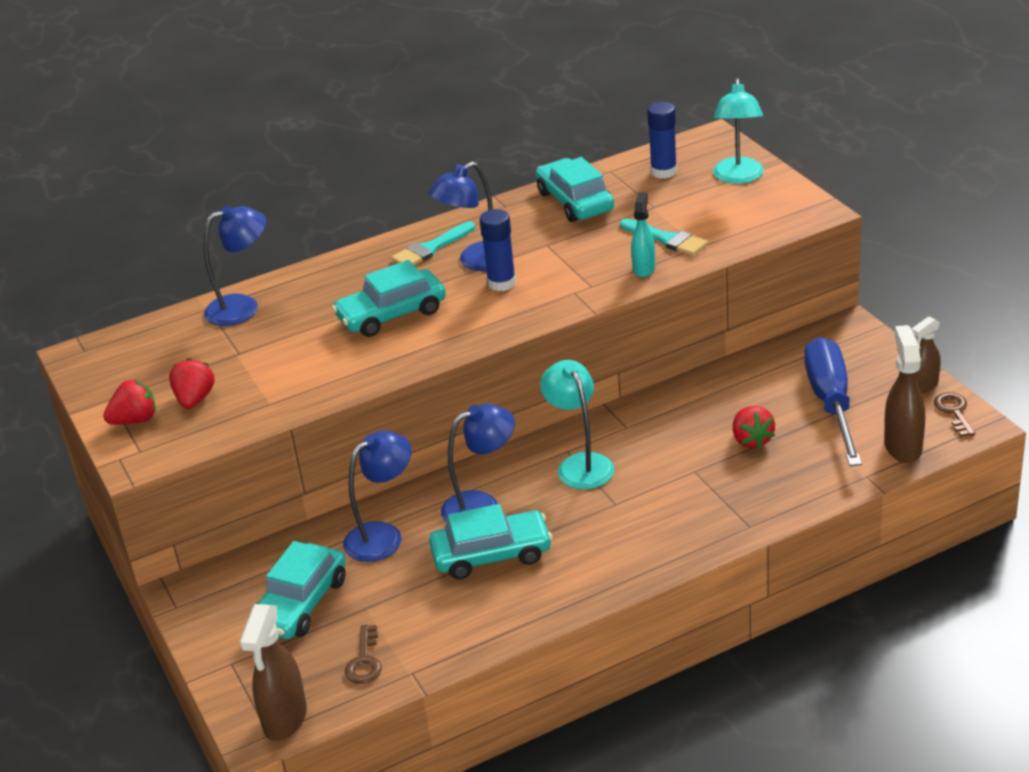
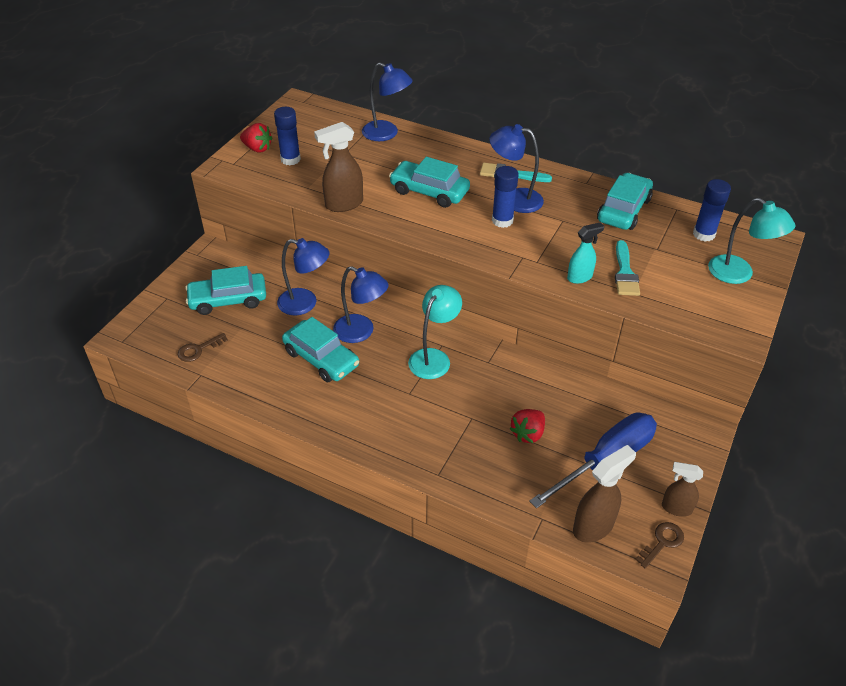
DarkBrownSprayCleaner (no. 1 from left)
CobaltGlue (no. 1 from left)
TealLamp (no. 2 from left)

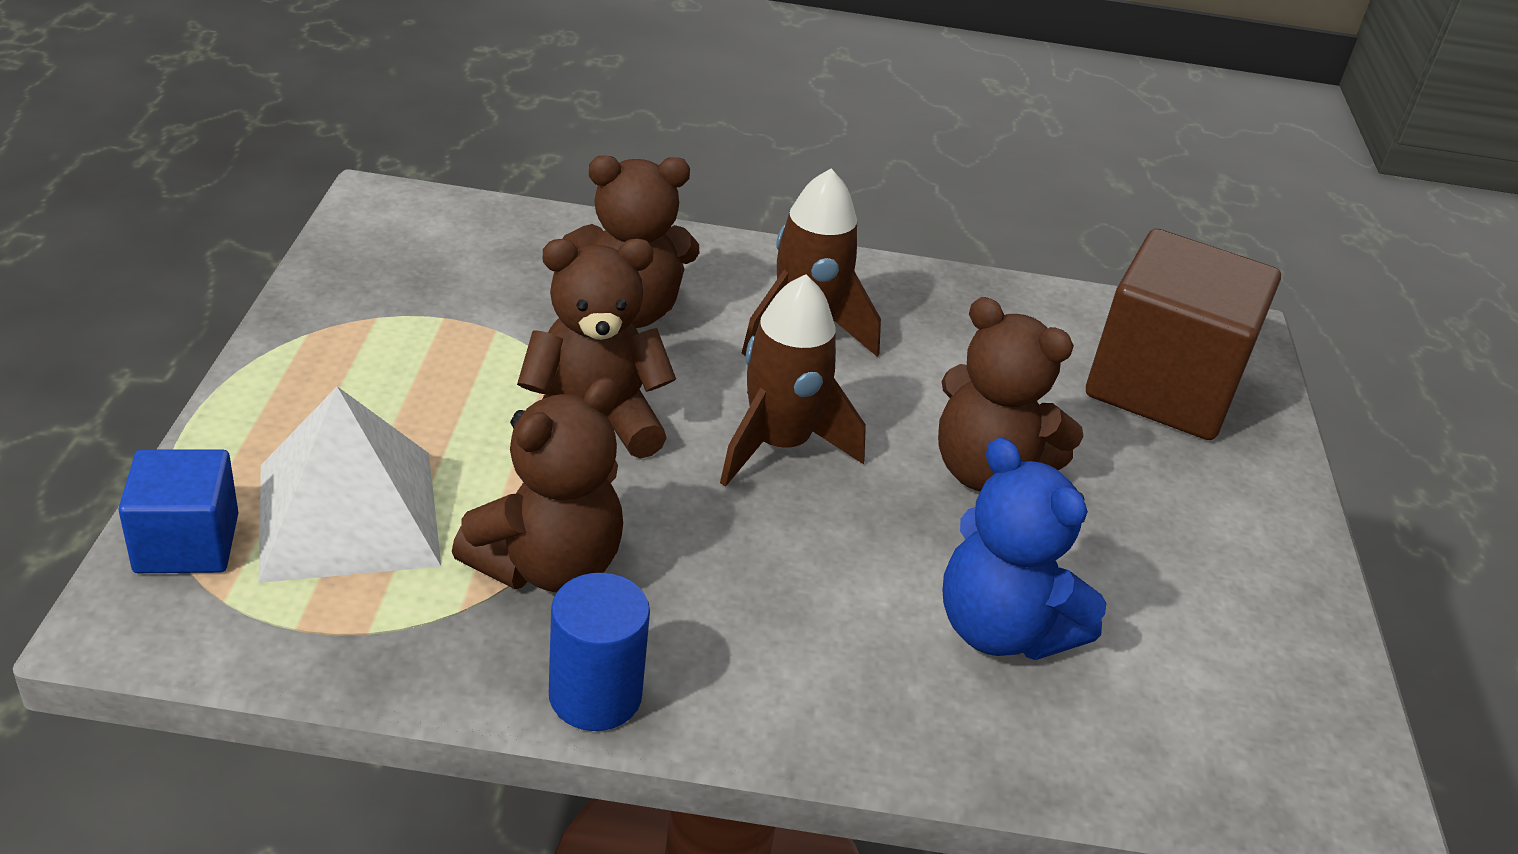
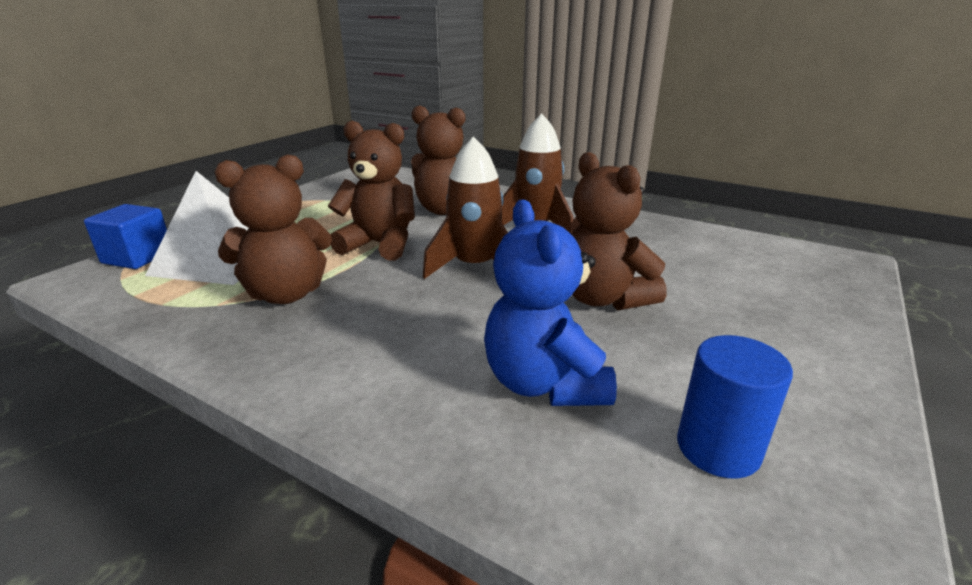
DarkBrownCube
CobaltCylinder

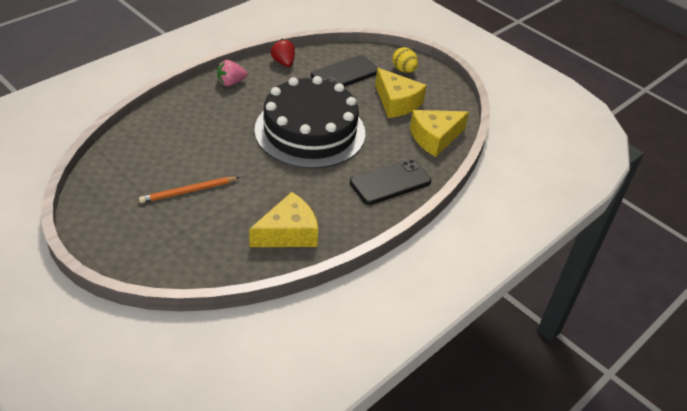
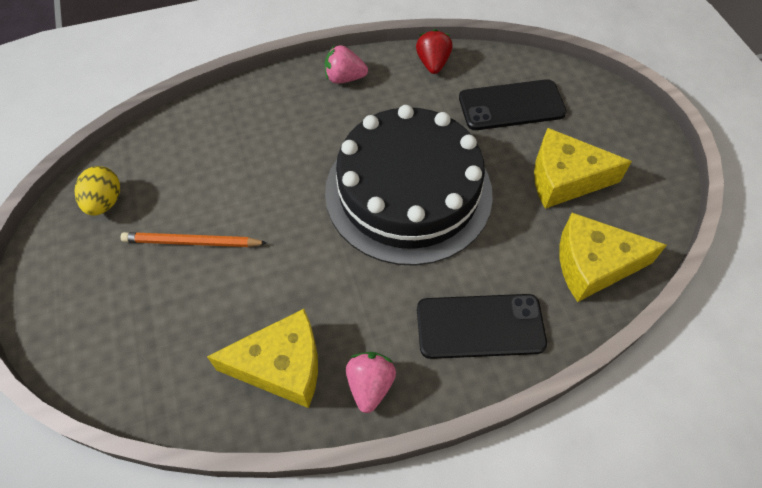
PinkToyStrawberry (no. 2 from left)
YellowEgg
YellowCheeseWedge (no. 2 from left)

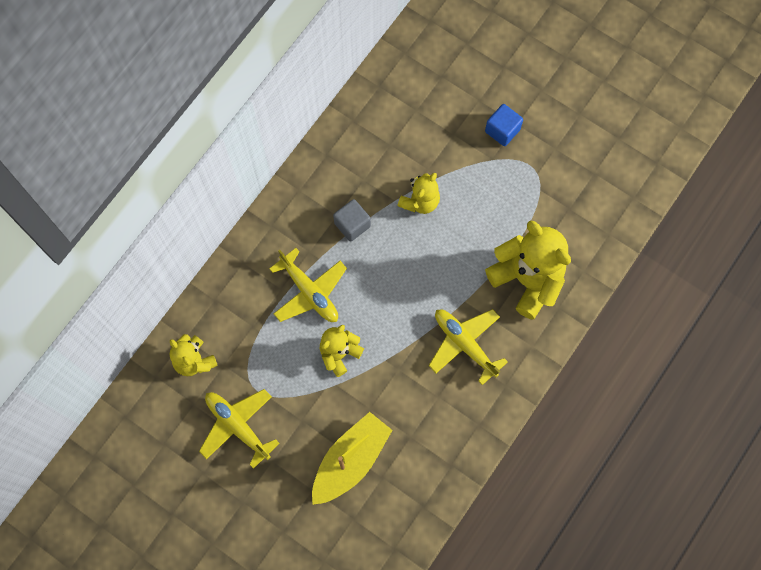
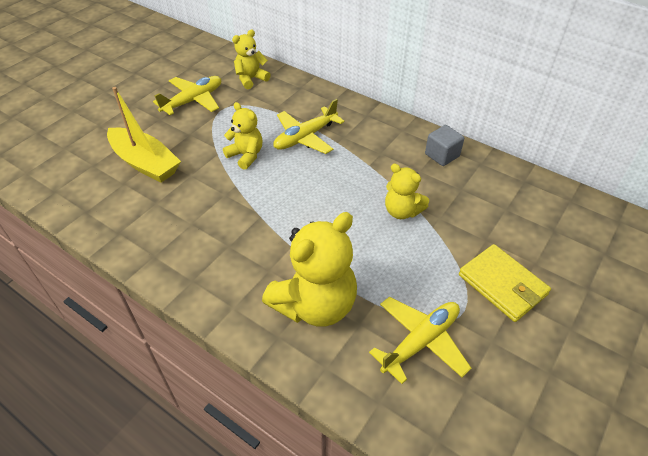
GrayCube
YellowPlane (no. 3 from left)
YellowBillfold

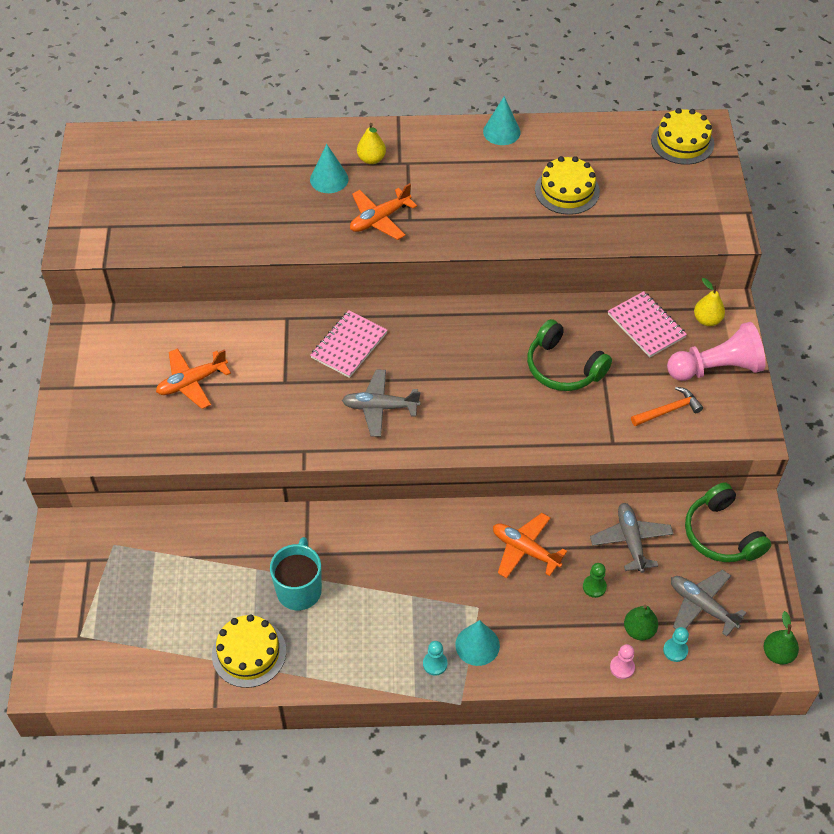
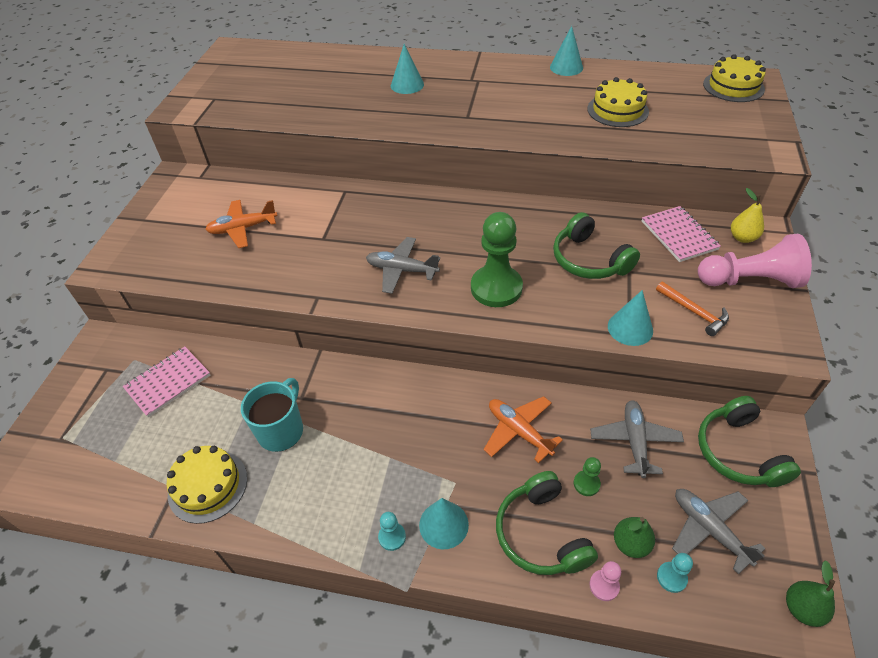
OrangeColouredPlane (no. 2 from left in the first image)
YellowToyPear (no. 1 from left in the first image)
GreenPawn (no. 1 from left)
GreenOverEarHeadphones (no. 1 from left)
TealConeShape (no. 4 from left)
PinkNotepad (no. 1 from left)
OrangeColouredHammer

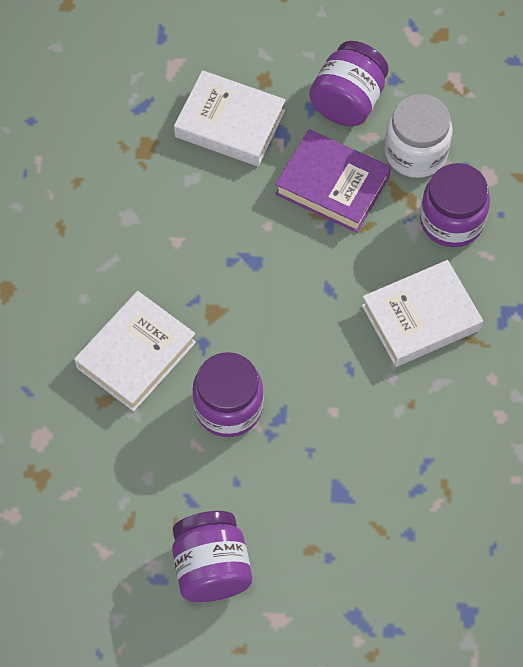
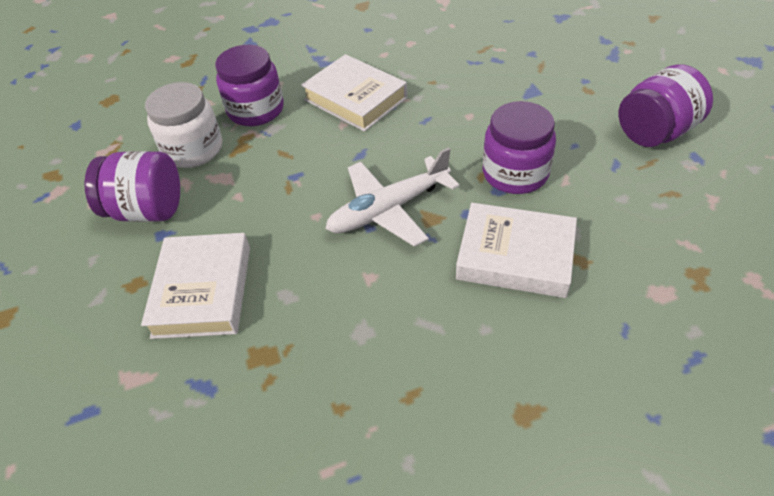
PurpleHardback
WhitePlane

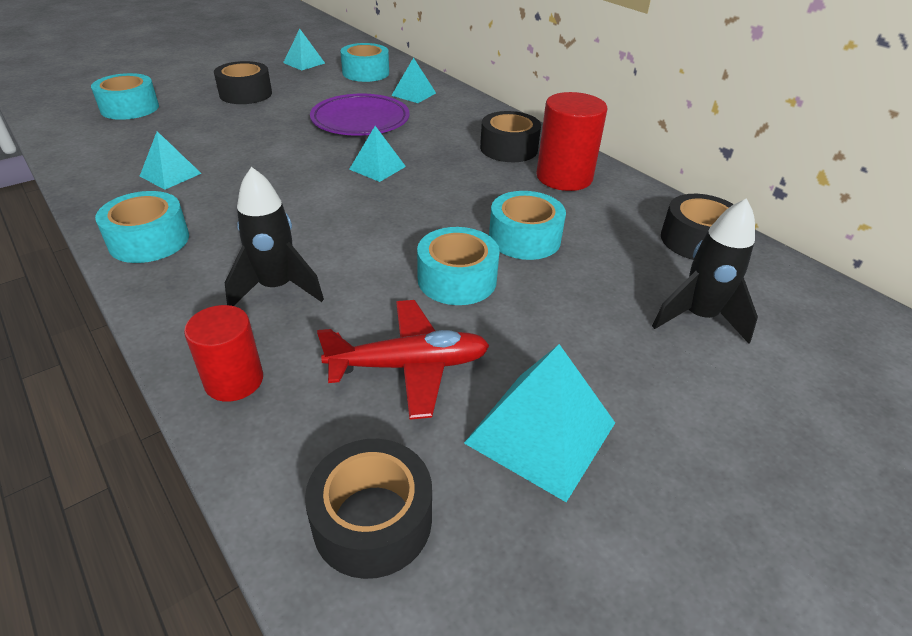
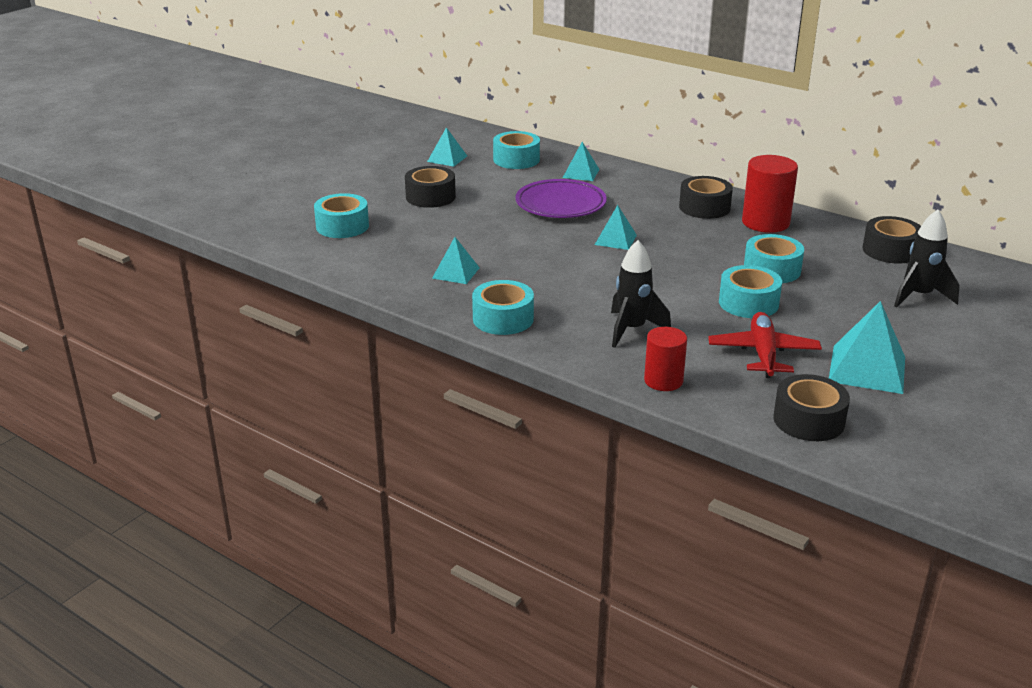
RedPlane

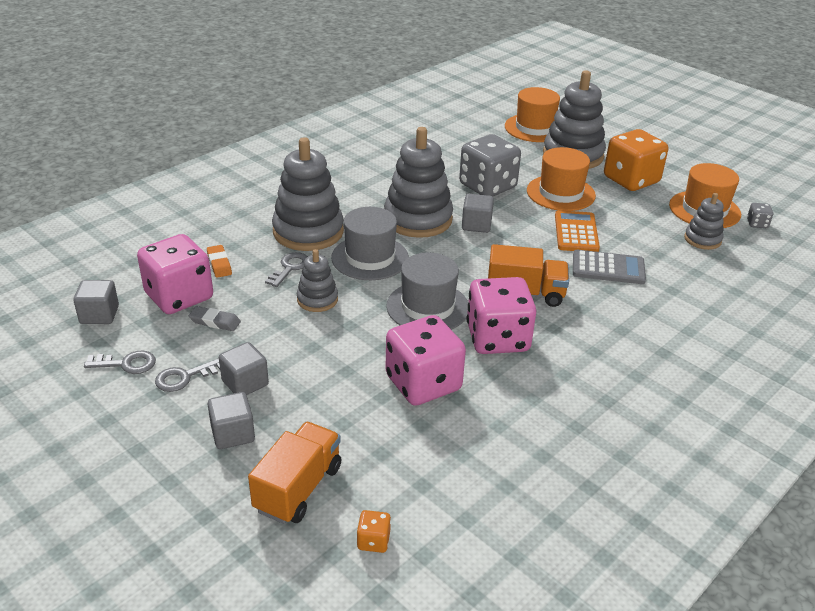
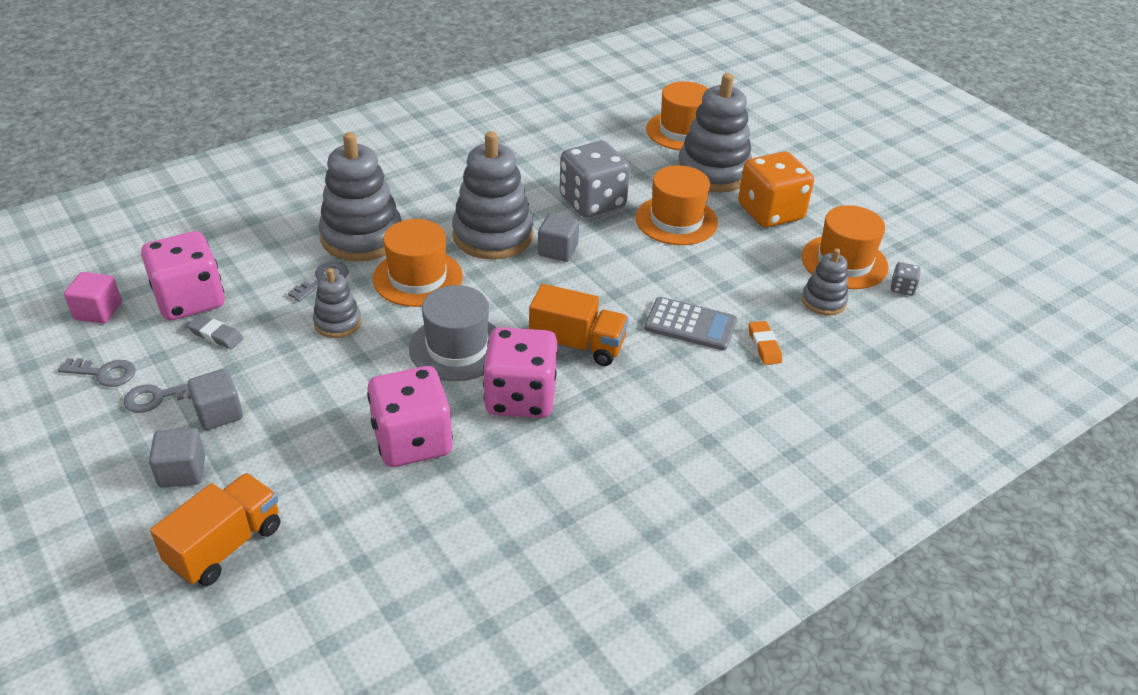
OrangeColouredDice (no. 1 from left in the first image)
OrangeColouredPocketCalculator
OrangeColouredEraser
PinkCube
OrangeColouredTopHat (no. 1 from left)

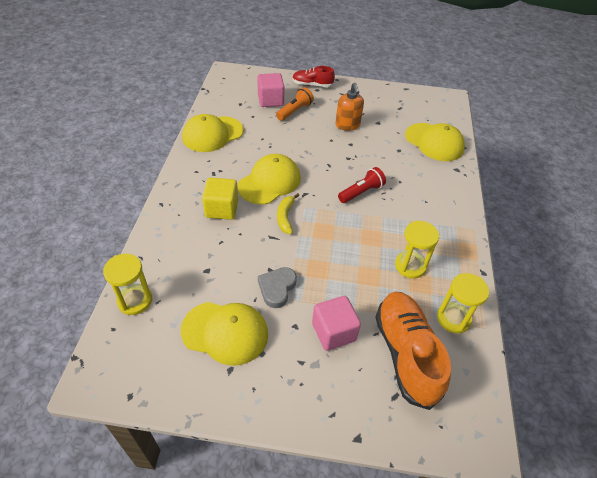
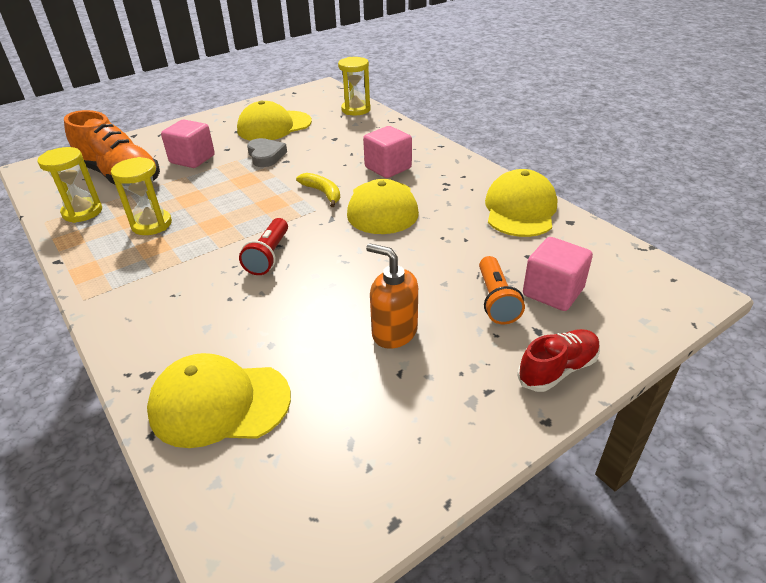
PinkCube (no. 2 from left)

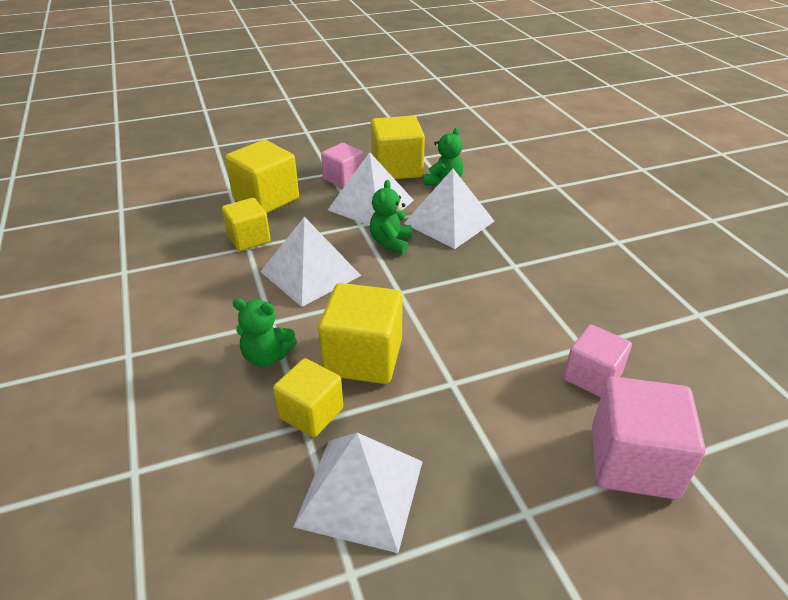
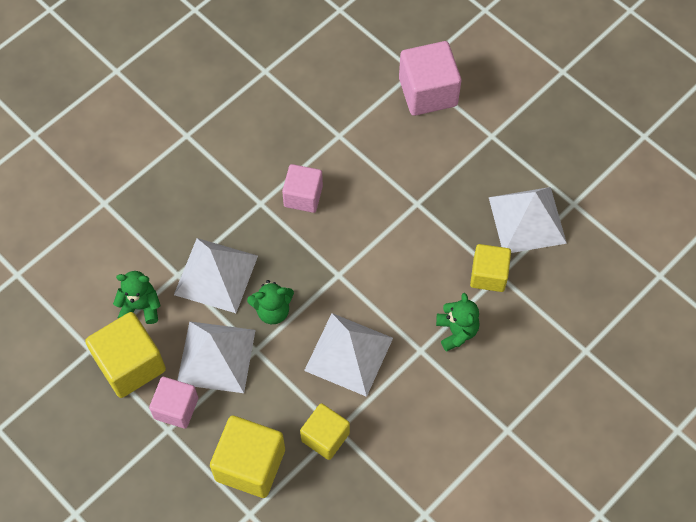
YellowCube (no. 4 from left in the first image)
PinkCube (no. 2 from left)

